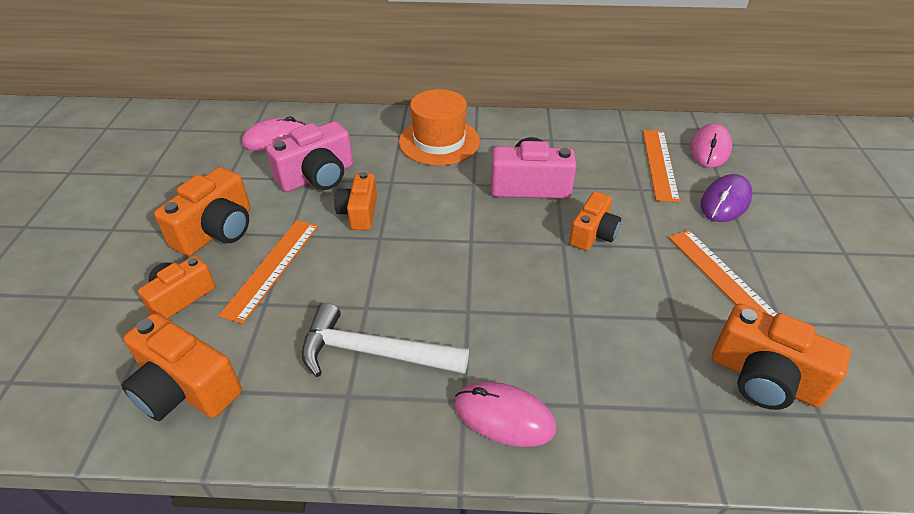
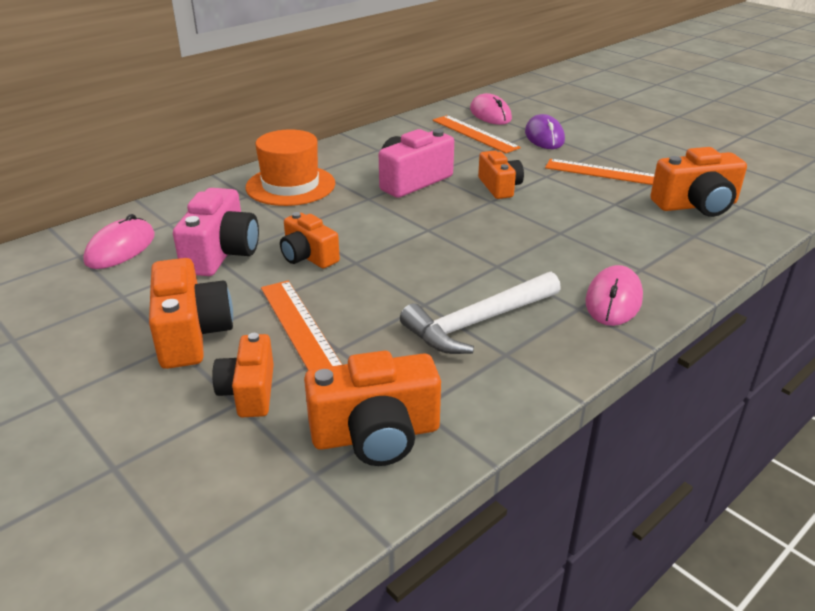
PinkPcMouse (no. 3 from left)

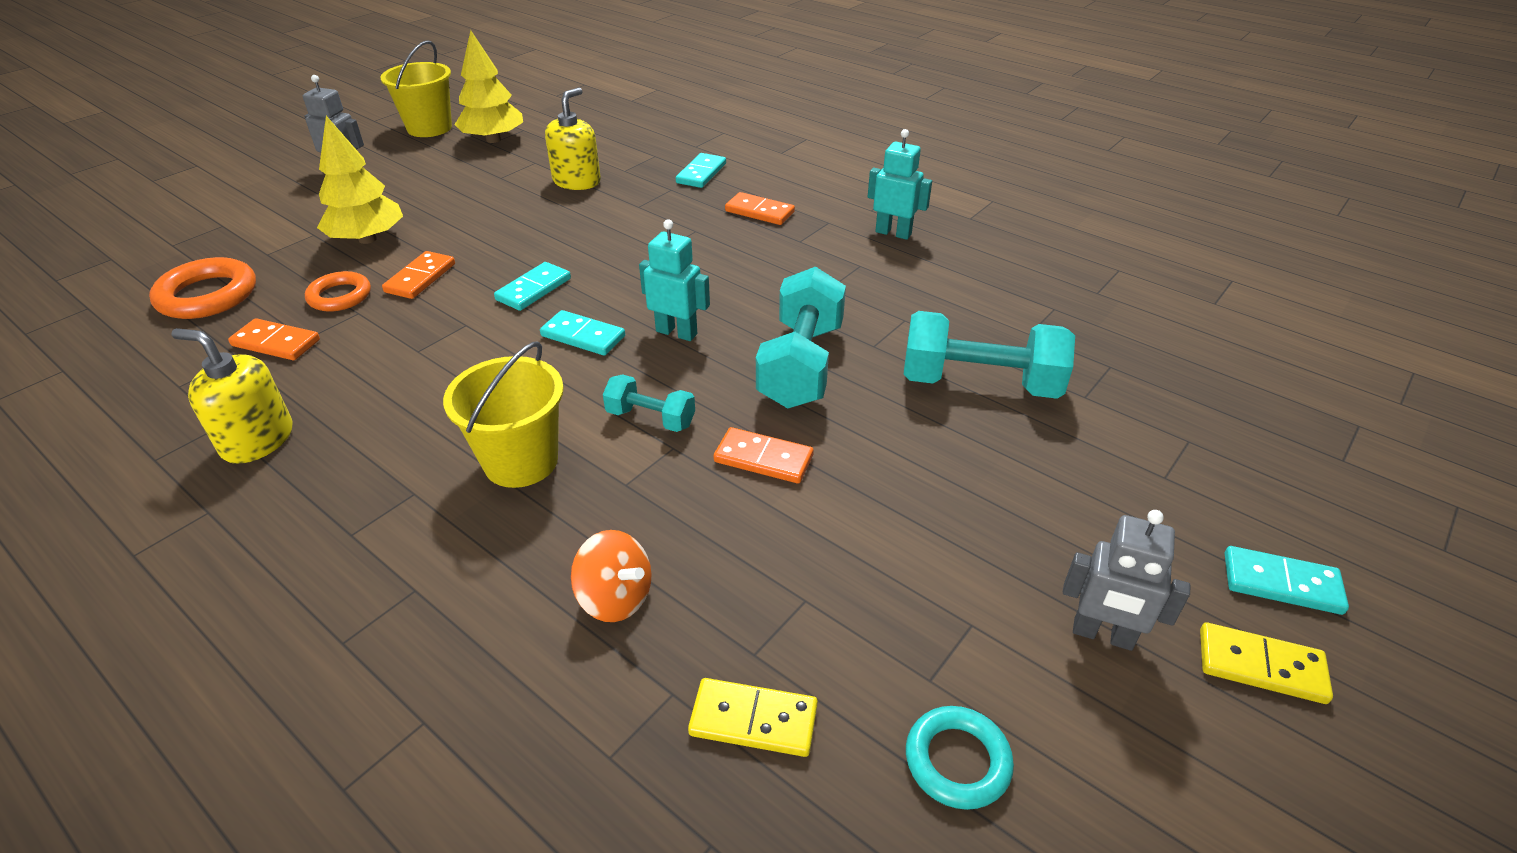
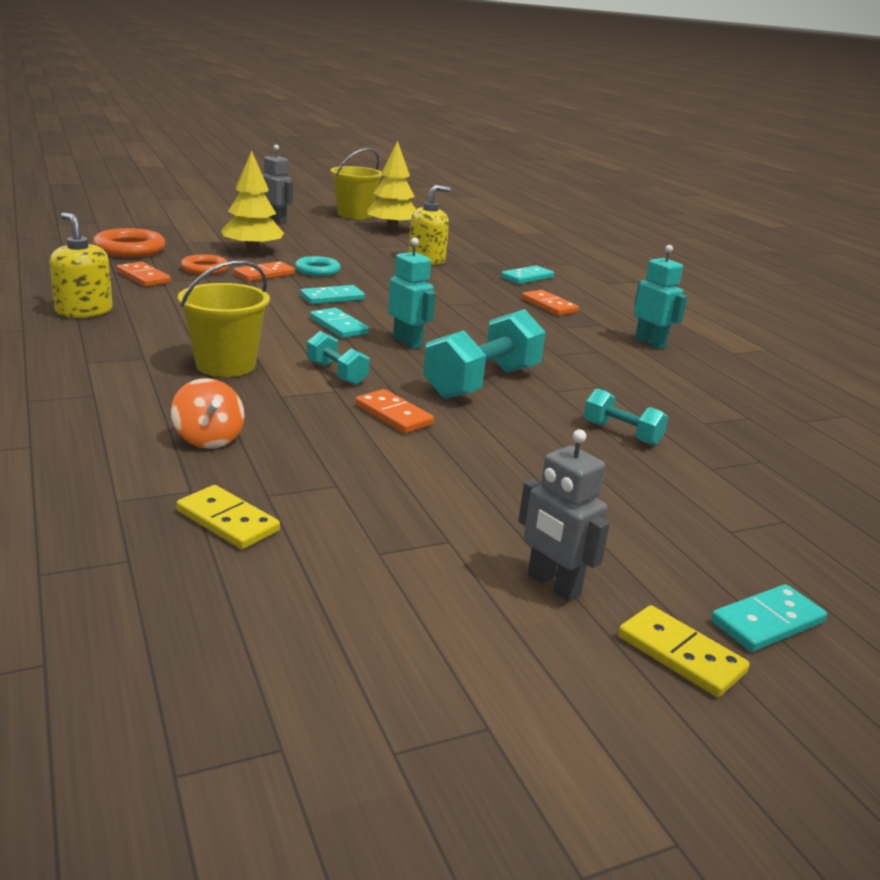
TealRing
TealDominoPiece (no. 4 from left)
TealHandWeight (no. 3 from left)

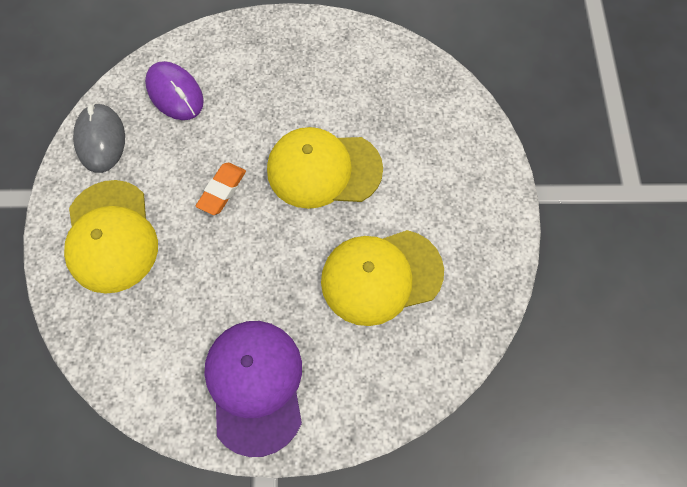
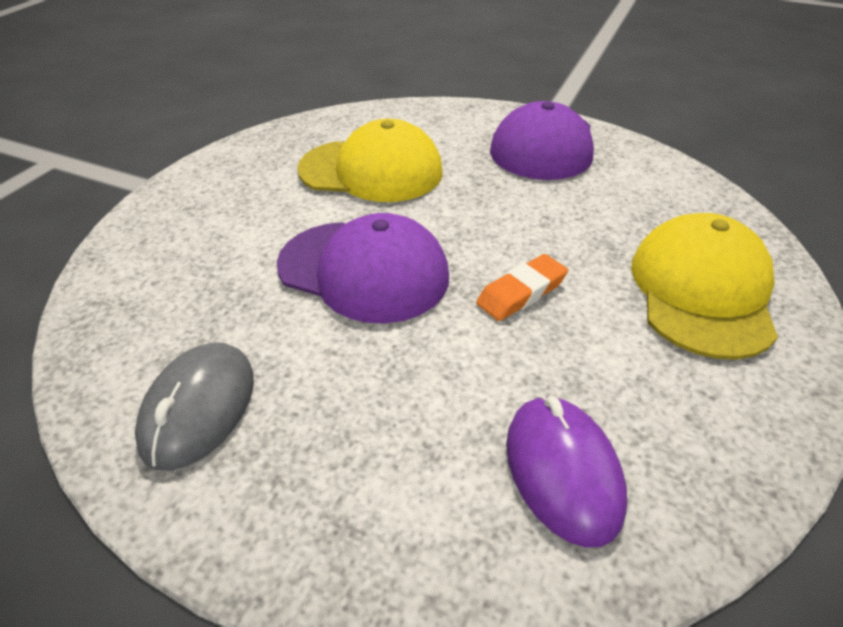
GrayPcMouse
PurpleCap (no. 1 from left)

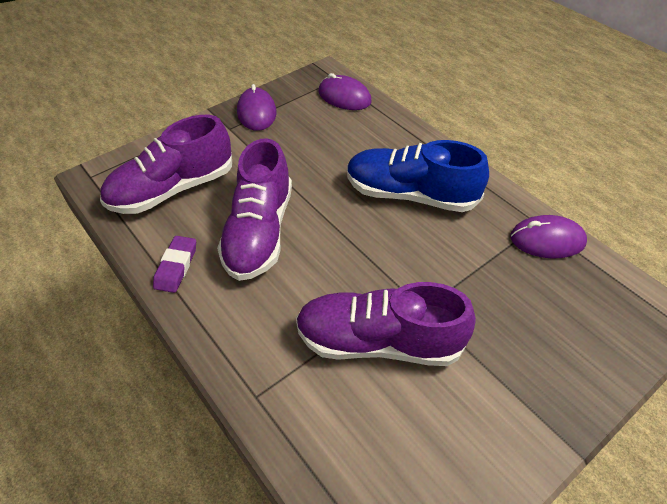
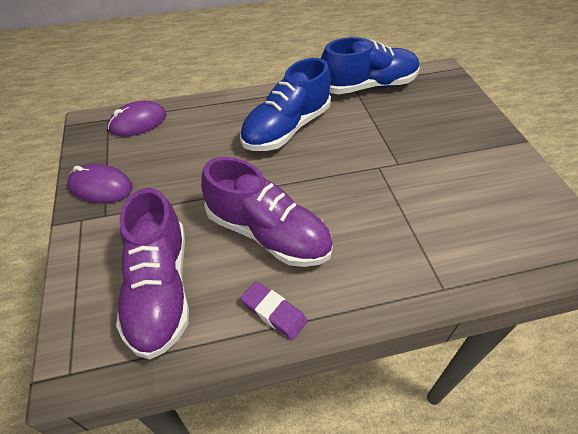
PurpleLaceUpShoe (no. 3 from left in the first image)
CobaltLaceUpShoe (no. 2 from left)

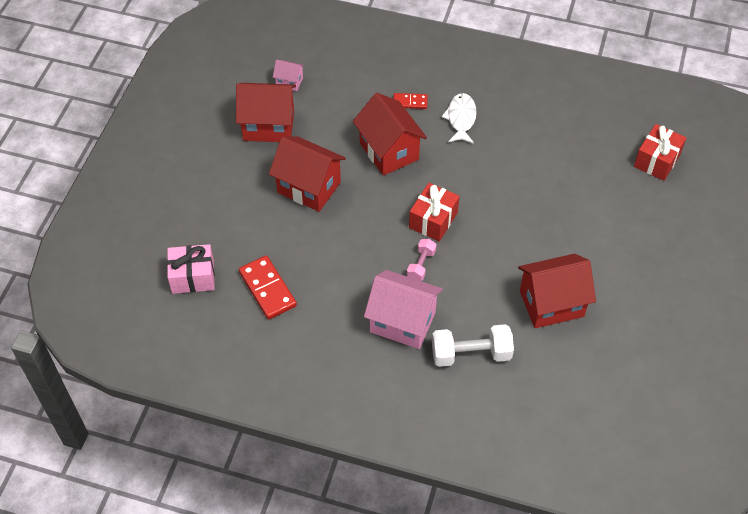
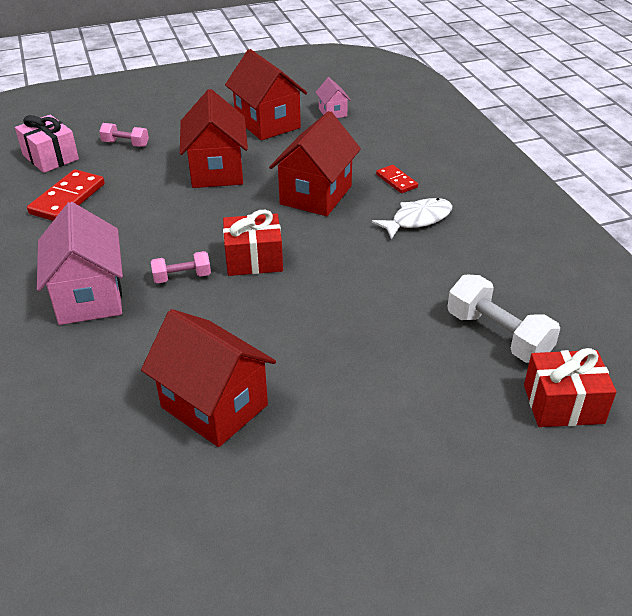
PinkHandWeight (no. 1 from left)
WhiteHandWeight

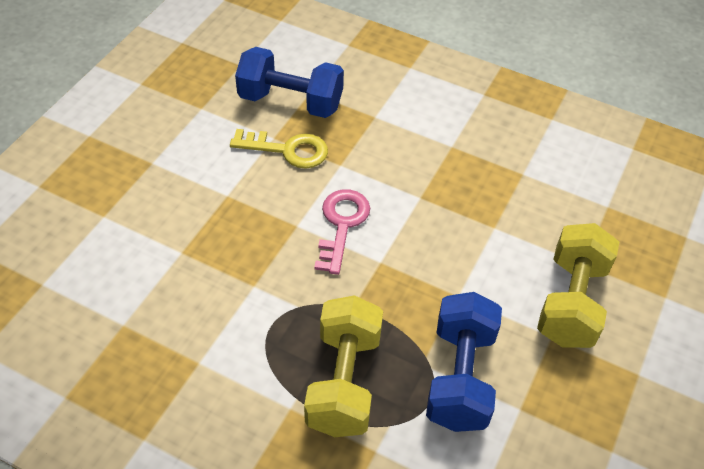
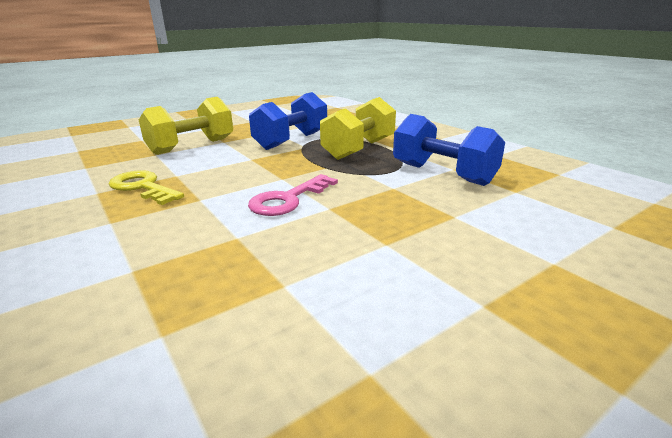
YellowKey
CobaltHandWeight (no. 2 from left)

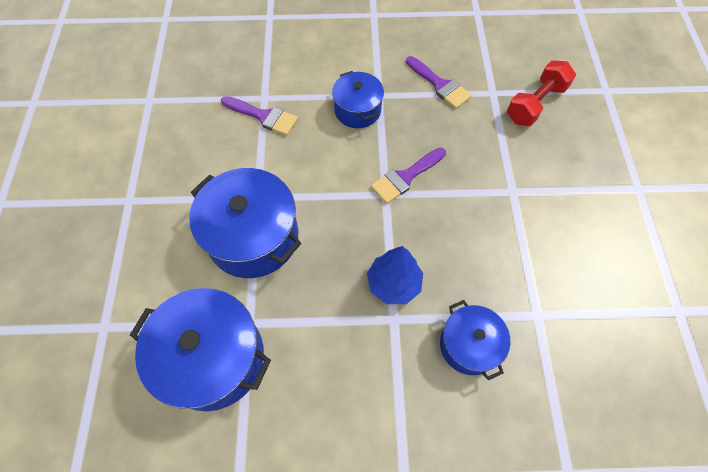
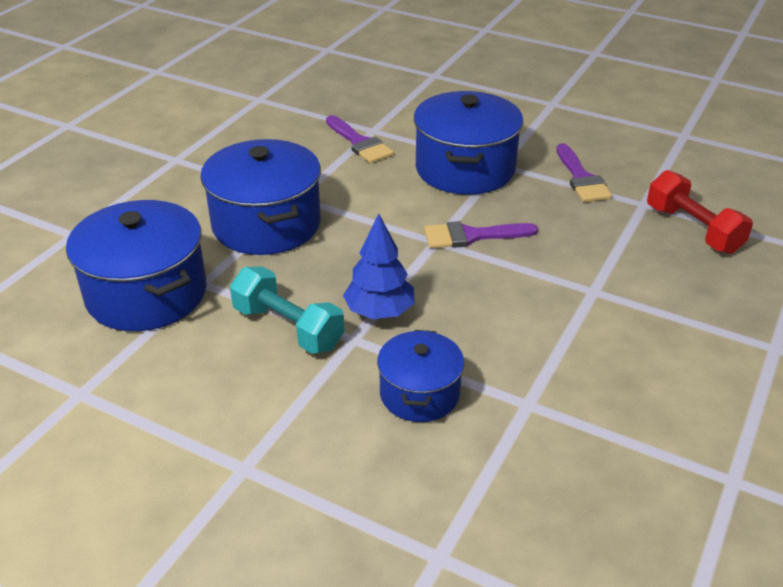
TealHandWeight
RedHandWeight
CobaltStockpot (no. 4 from left)

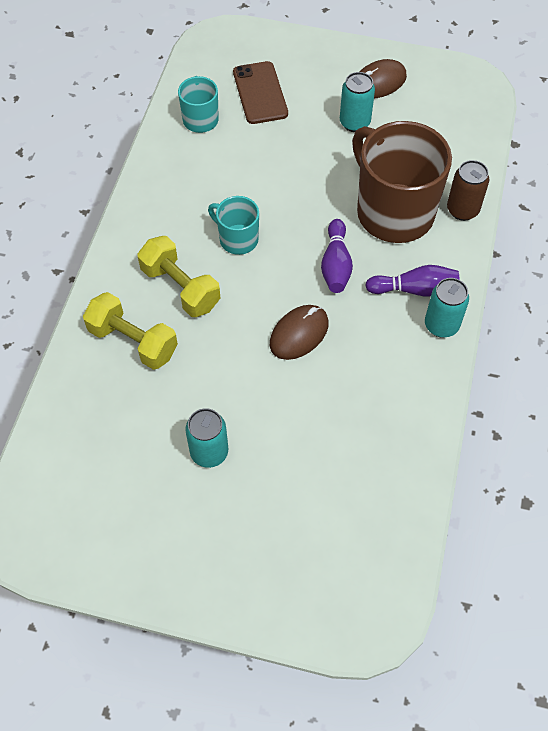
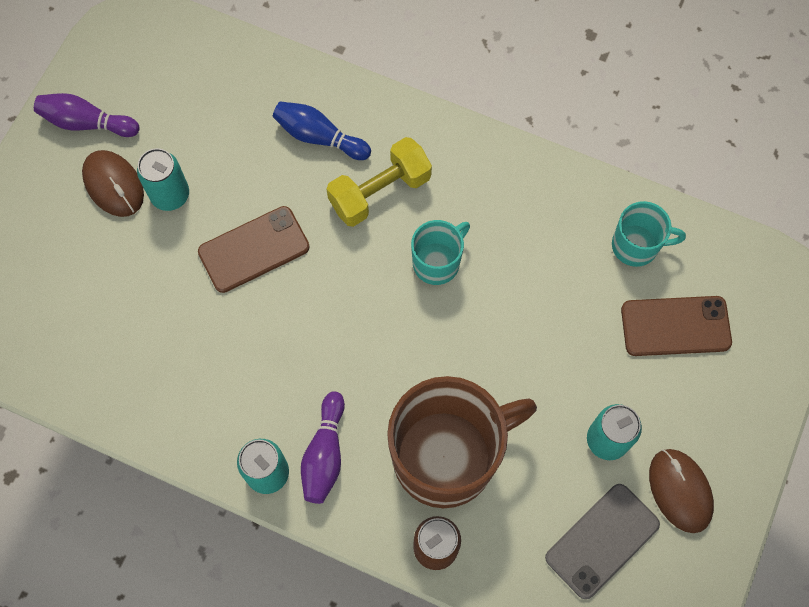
DarkBrownSmartphone (no. 1 from left)
GraySmartphone
DarkBrownPcMouse (no. 1 from left)
PurpleBowlingPin (no. 1 from left)
CobaltBowlingPin

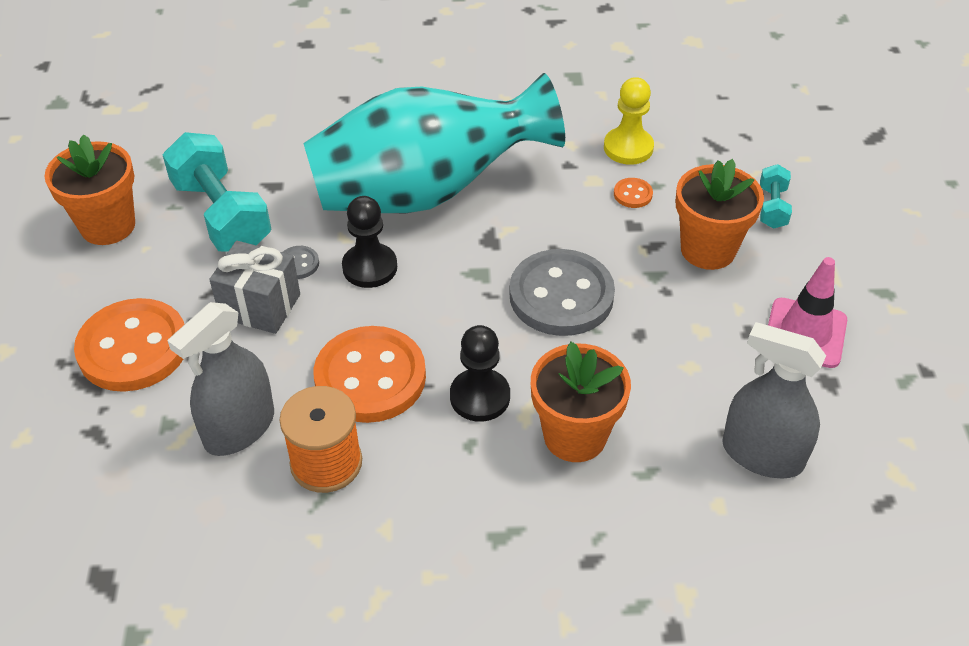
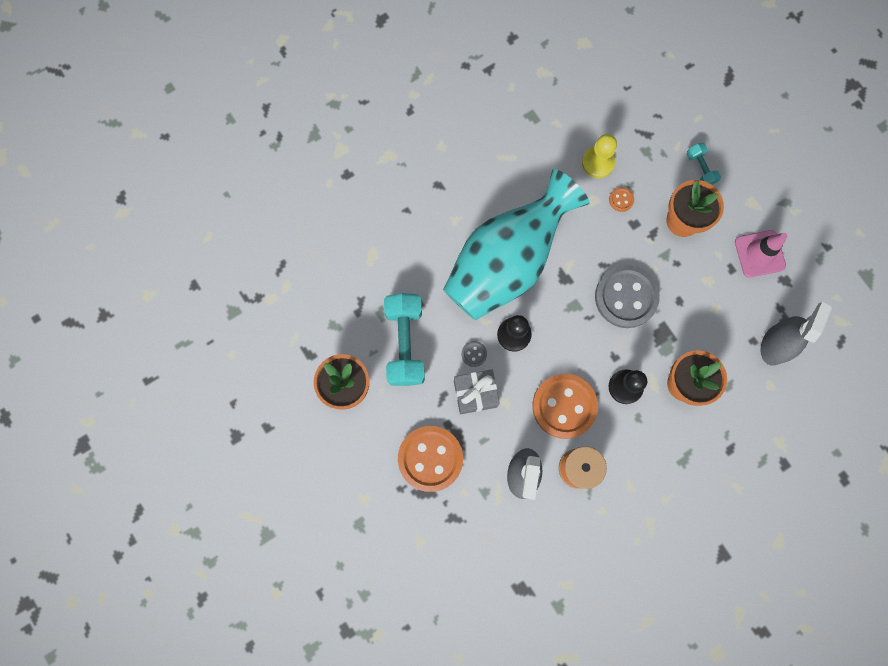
TealHandWeight (no. 1 from left)
GraySprayCleaner (no. 2 from left)

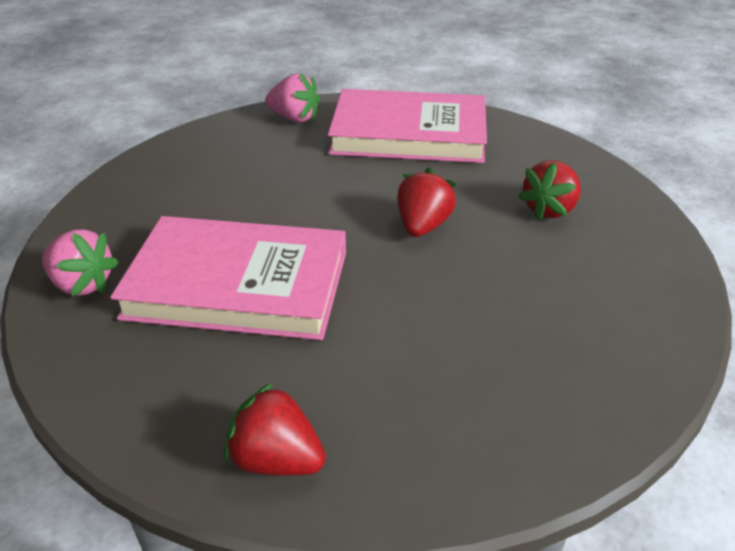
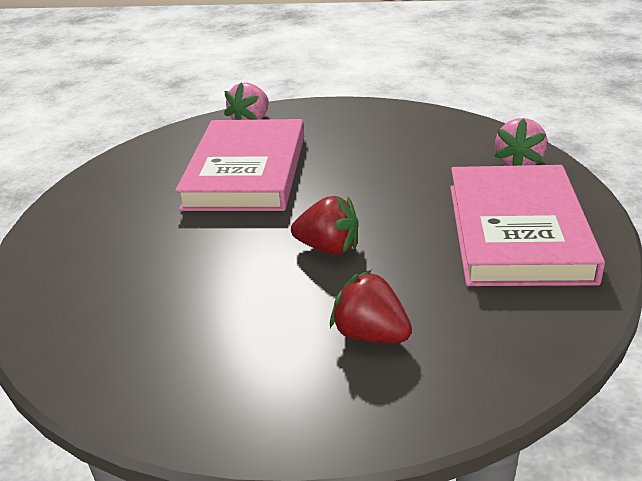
RedToyStrawberry (no. 1 from left in the first image)

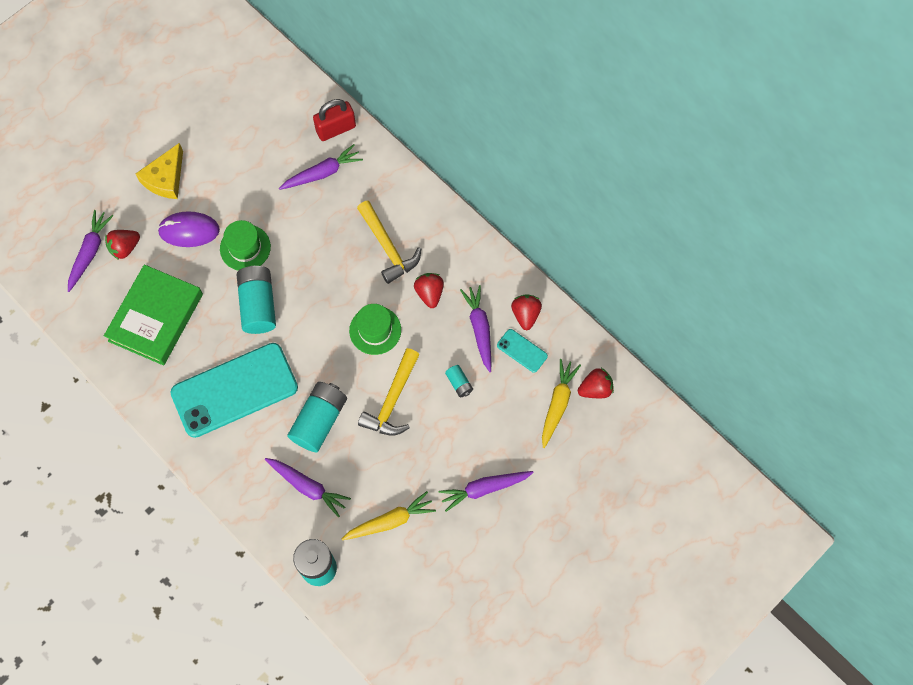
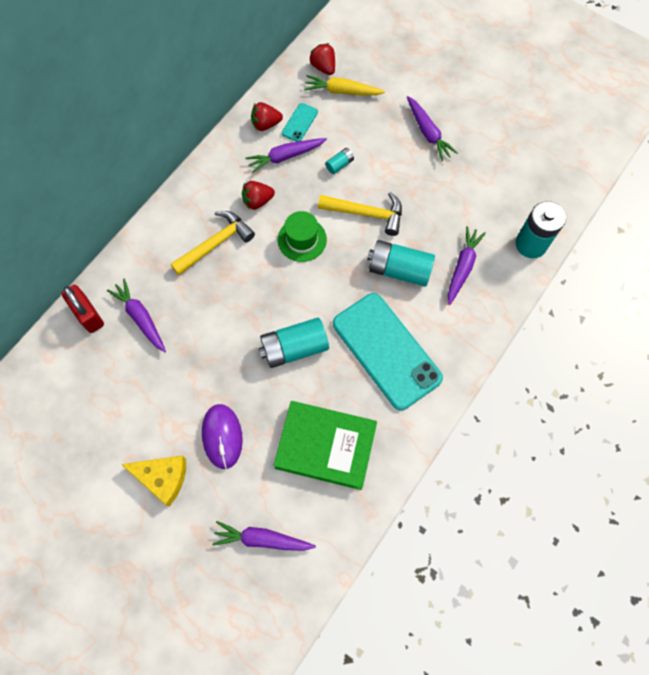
RedToyStrawberry (no. 1 from left in the first image)
GreenTopHat (no. 1 from left in the first image)
YellowToyCarrot (no. 1 from left in the first image)

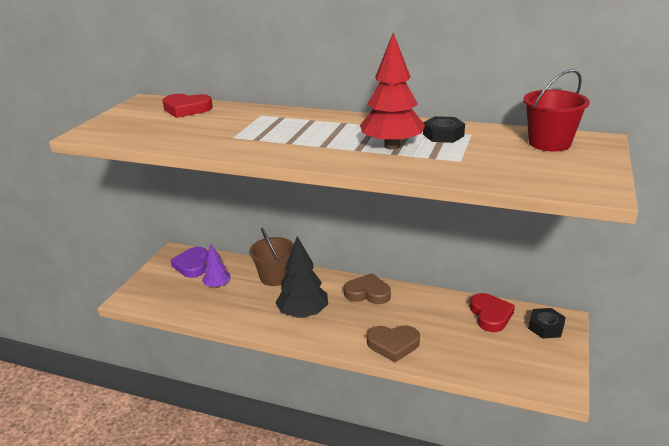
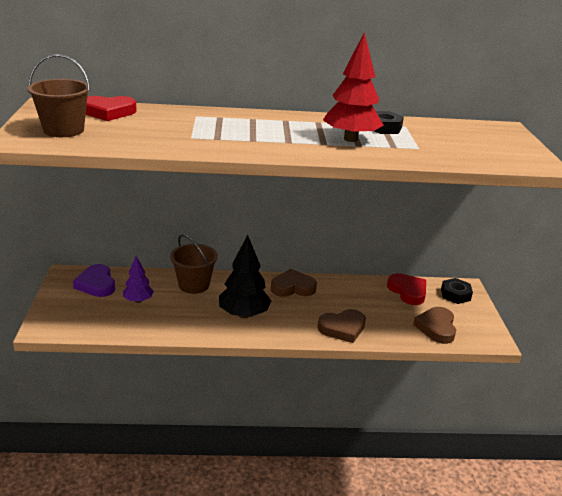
RedPail
DarkBrownPail (no. 1 from left)
DarkBrownHeart (no. 3 from left)

